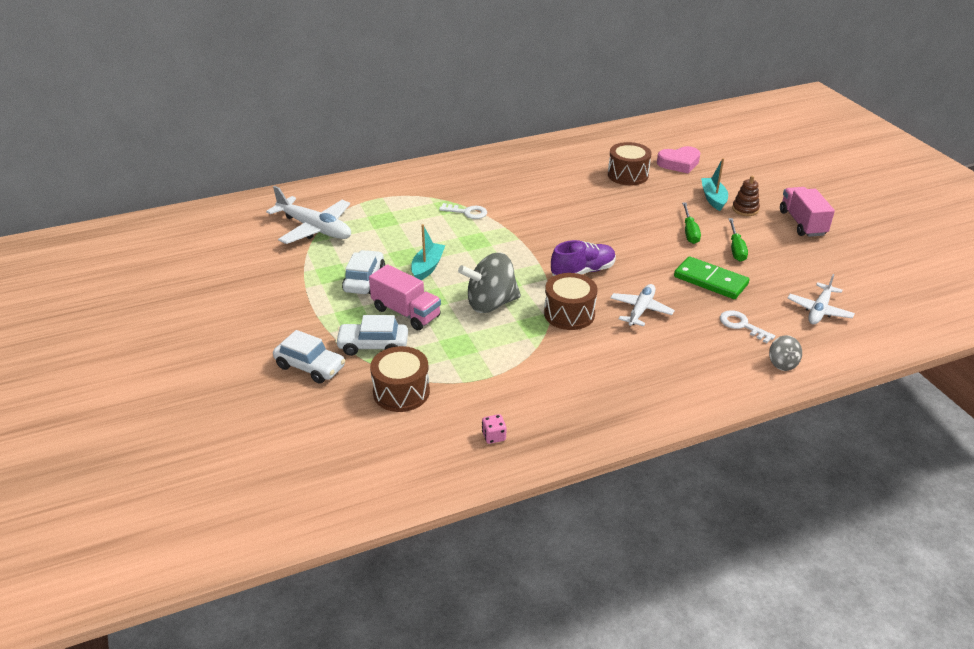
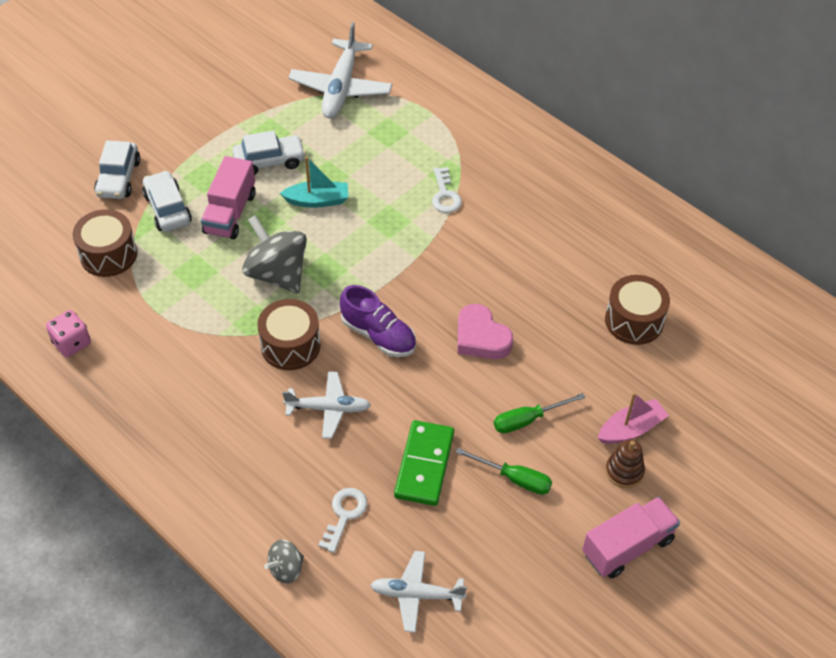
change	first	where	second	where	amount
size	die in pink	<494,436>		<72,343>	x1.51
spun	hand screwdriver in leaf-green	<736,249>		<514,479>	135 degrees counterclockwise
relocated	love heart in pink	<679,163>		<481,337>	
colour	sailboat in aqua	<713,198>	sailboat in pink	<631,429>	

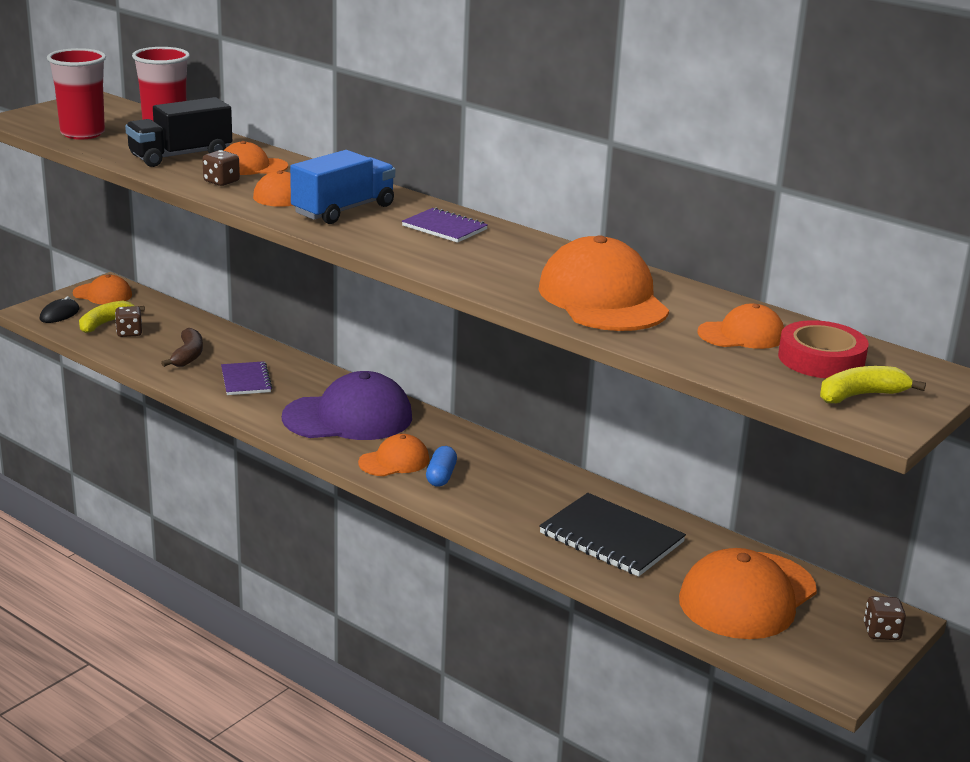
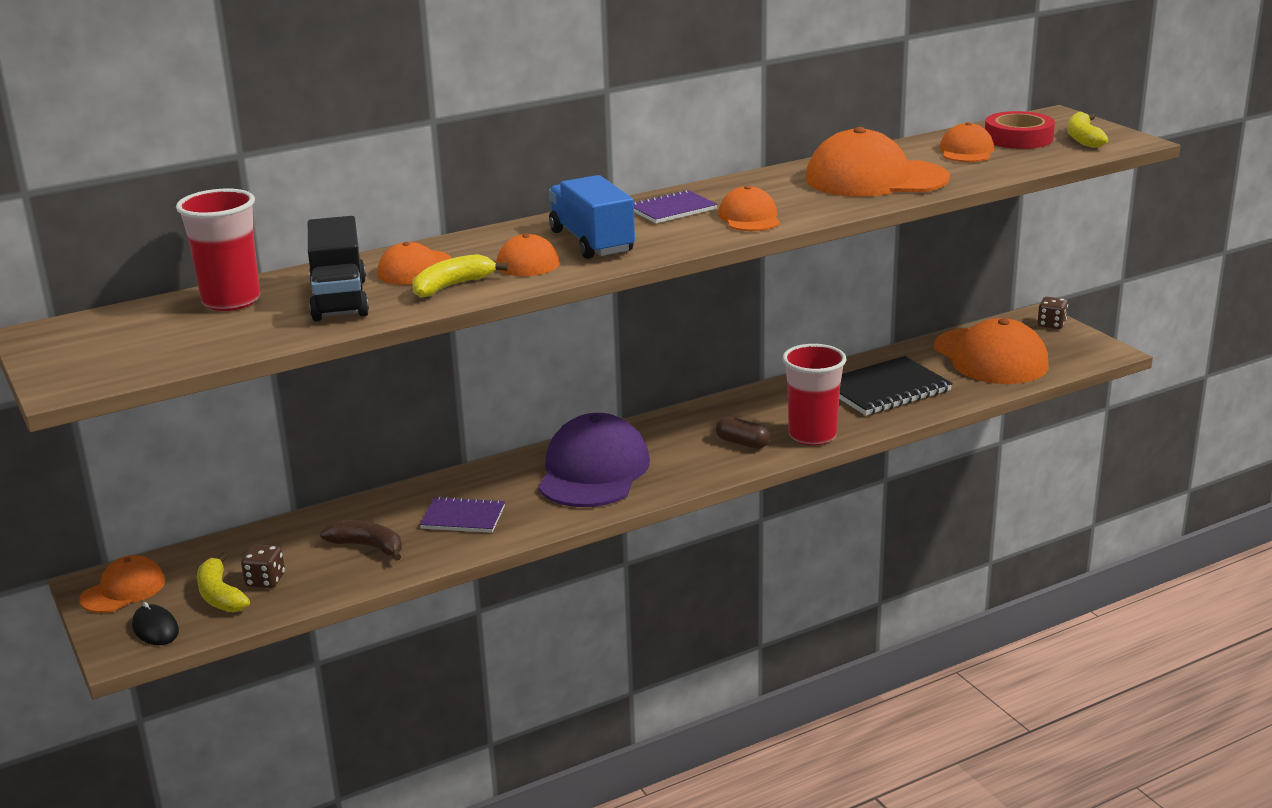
change	first	where	second	where	amount
exchanged	die in russet	<221,181>	toy banana in yellow	<452,286>	
colour	pill shape in royal blue	<441,476>	pill shape in russet	<742,443>	
relocated	cap in bright orange	<394,461>		<749,217>	
relocated	beaker in red	<82,133>		<812,436>	

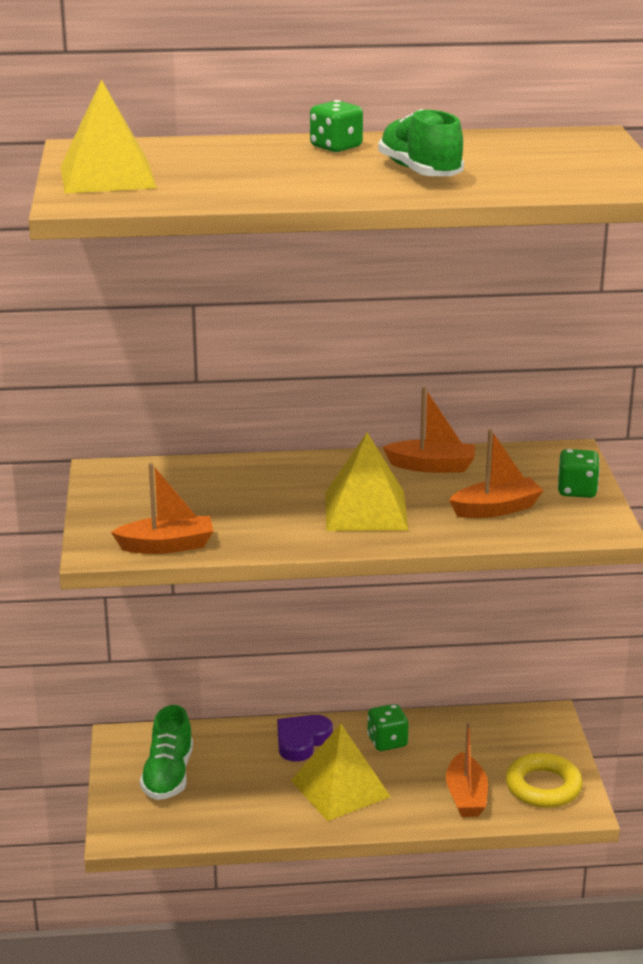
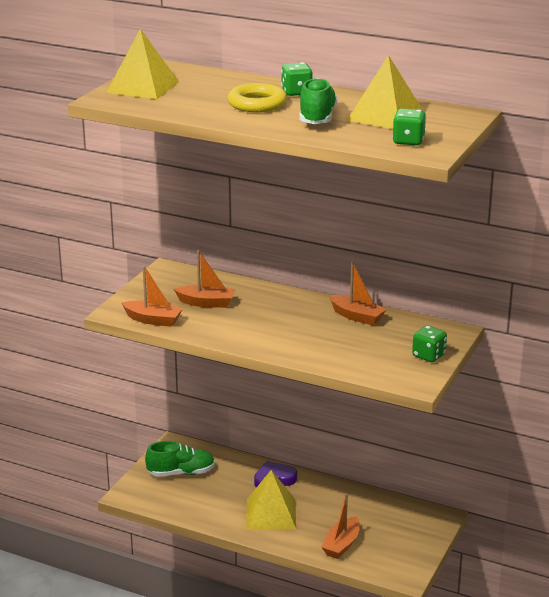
change	first	where	second	where	amount
spun	sneaker in leaf-green	<168,775>		<181,473>	135 degrees counterclockwise
relocated	sailboat in bright orange	<496,509>		<206,303>	
relocated	ring in yellow	<543,786>		<257,104>	
relocated	solid pyramid in yellow	<365,511>		<385,116>	
relocated	die in leaf-green	<387,742>		<408,141>	

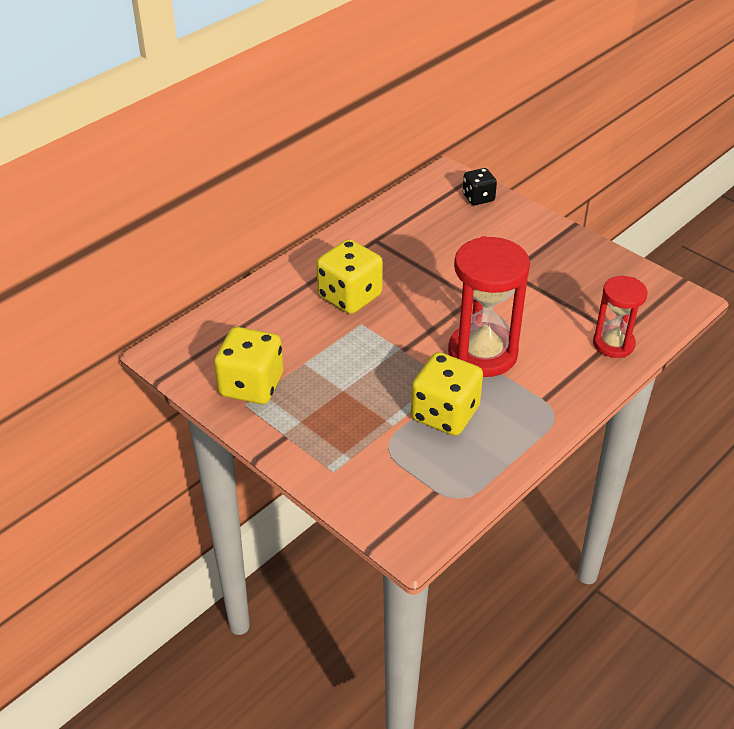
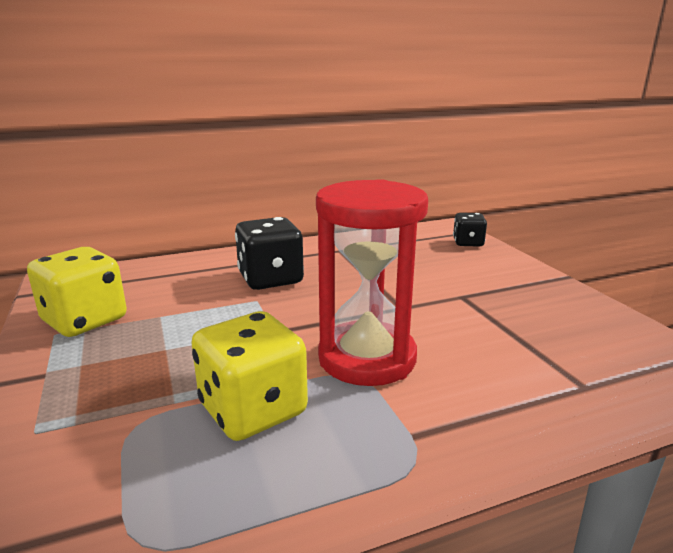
change	first	where	second	where	amount
colour	die in yellow	<350,296>	die in jet-black	<270,279>	
missing	sandglass in red	<613,344>			

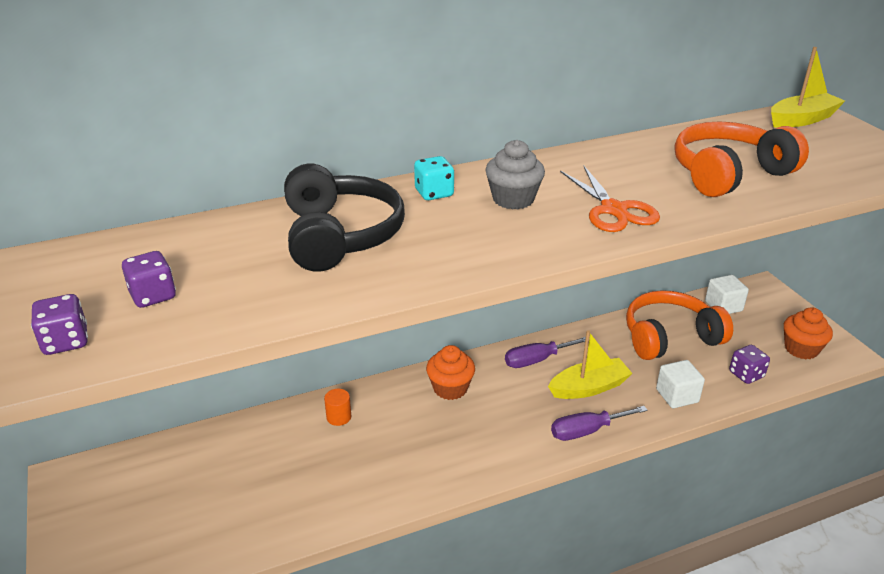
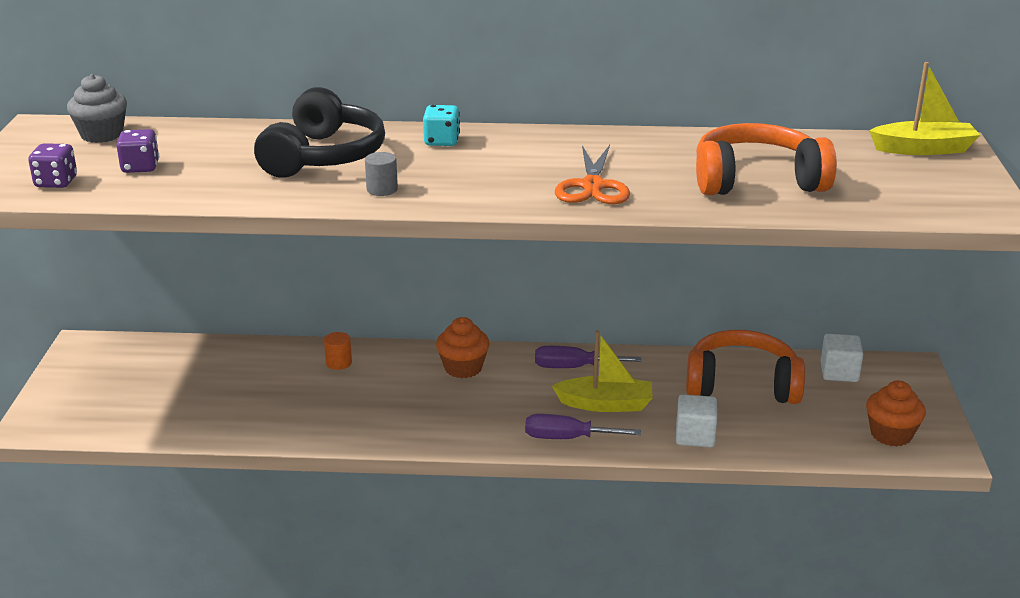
change	first	where	second	where	amount
relocated	muffin in grey	<513,199>		<102,135>	
appeared			solid cylinder in grey	<382,189>	
missing	die in purple	<746,374>			

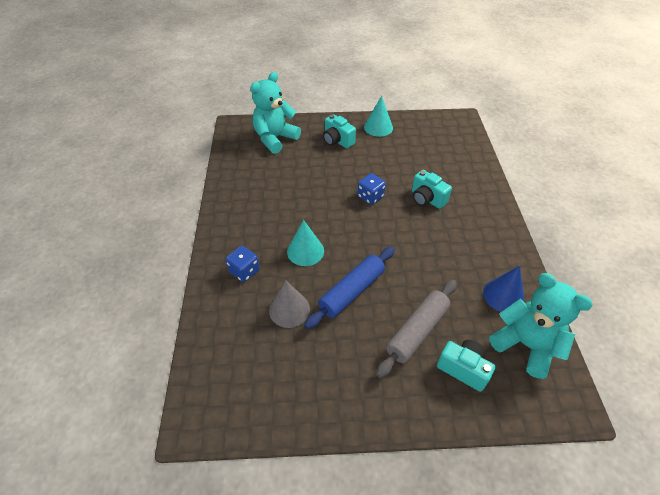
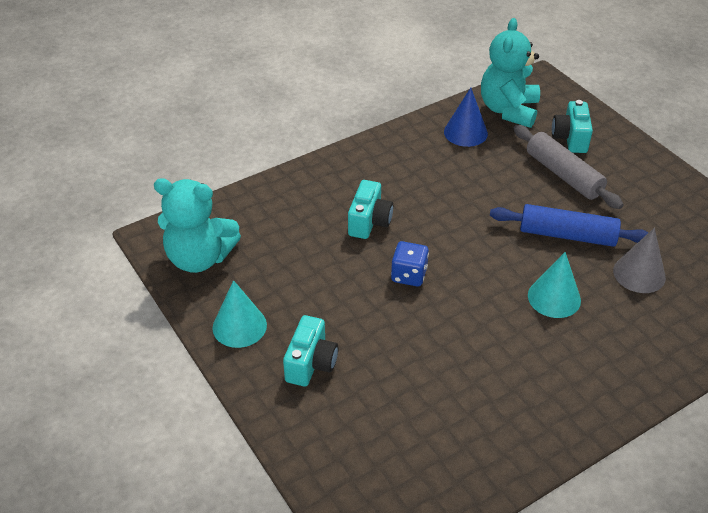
change	first	where	second	where	amount
relocated	teddy bear in aqua	<275,138>		<199,258>	
spun	pastry roller in grey	<417,331>		<563,175>	45 degrees clockwise
missing	die in royal blue	<244,271>			

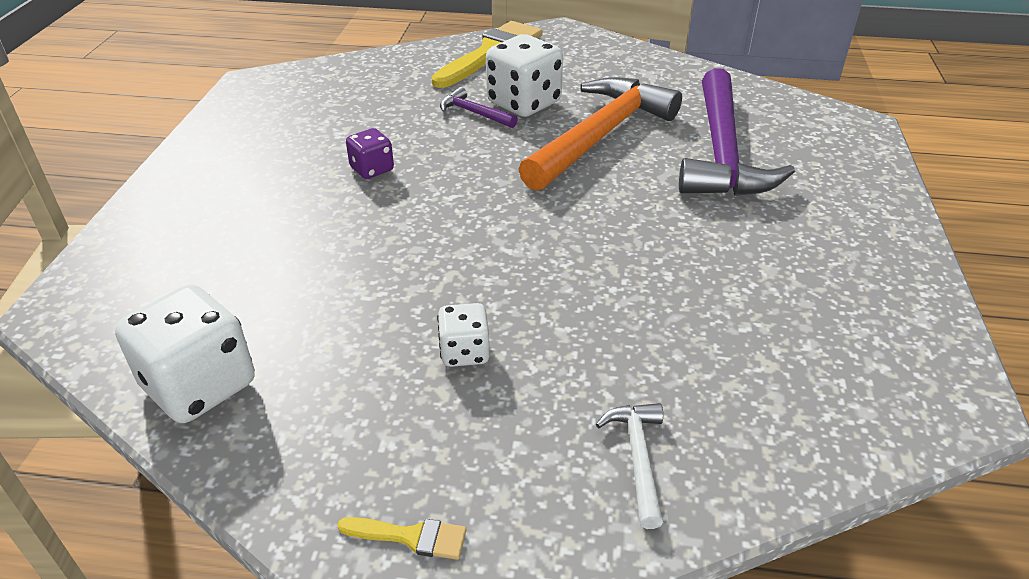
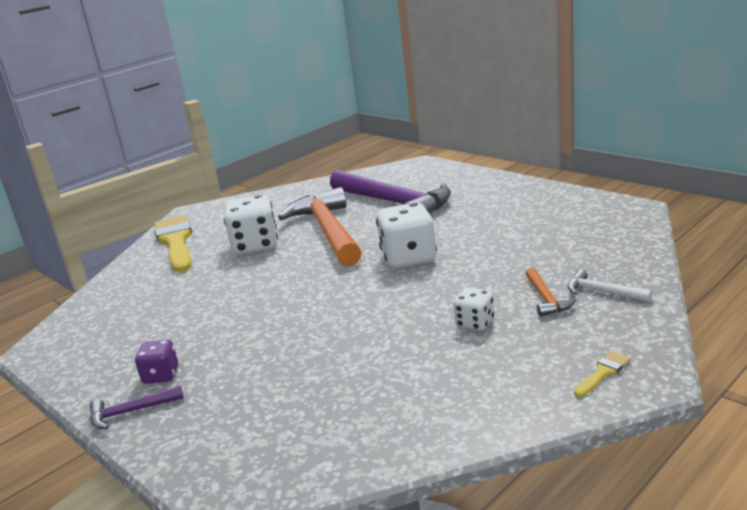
change	first	where	second	where	amount
relocated	hammer in purple	<474,113>		<130,412>	
relocated	die in purple	<372,169>		<161,375>	
relocated	die in snow-white	<200,385>		<408,258>	
appeared			hammer in bright orange	<546,299>	

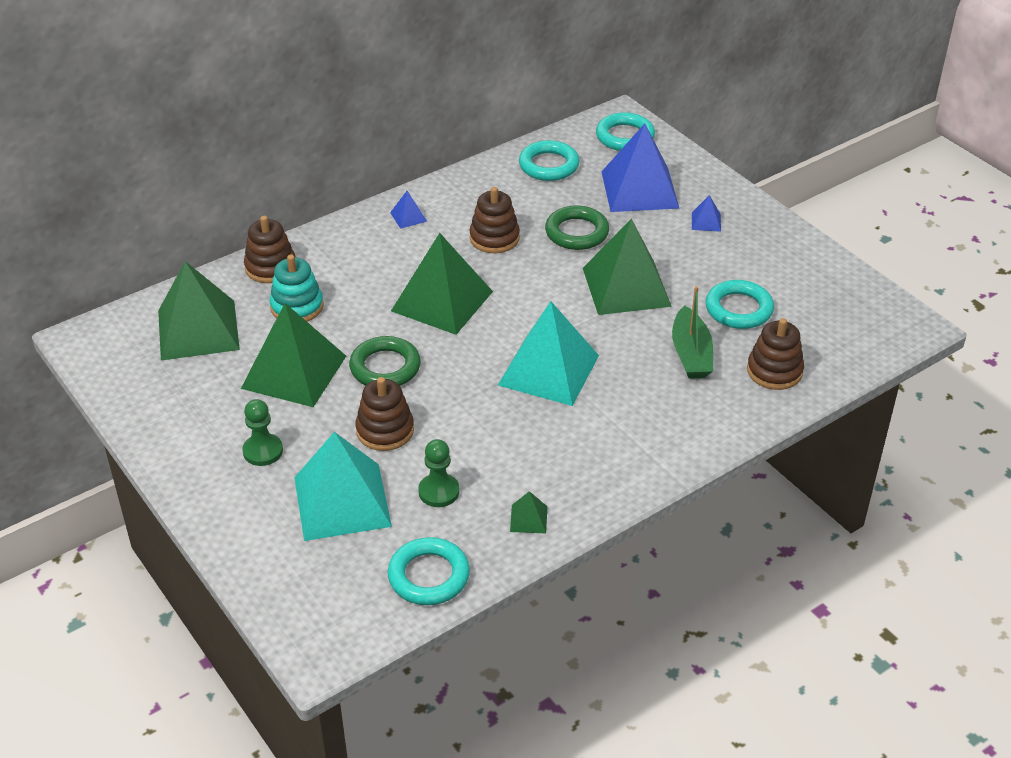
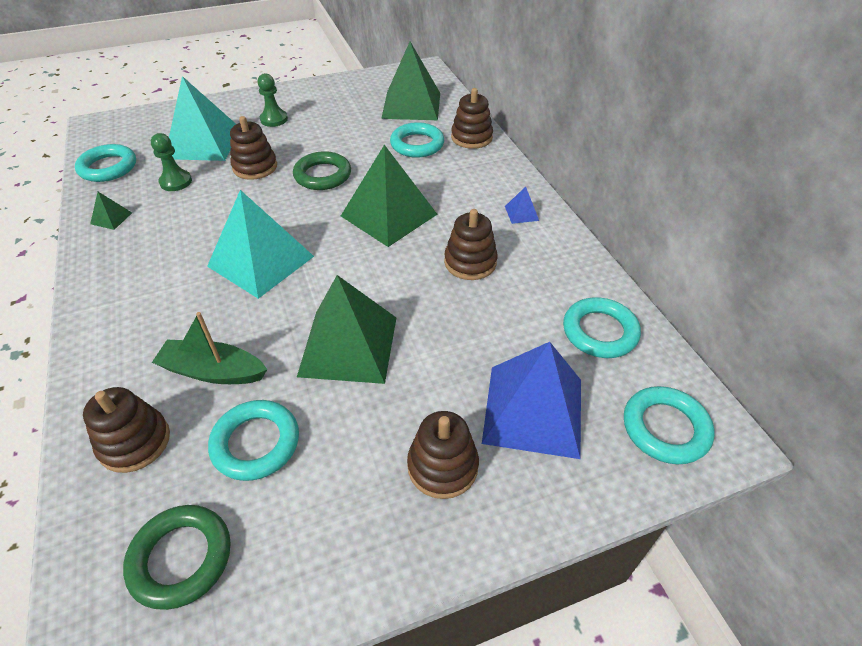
change	first	where	second	where	amount
relocated	ring in leaf-green	<576,232>		<181,558>	
exchanged	stacking rings in aqua	<297,307>	ring in aqua	<417,144>	
exchanged	solid pyramid in royal blue	<706,222>	stacking rings in russet	<442,466>	
missing	solid pyramid in leaf-green	<294,372>			

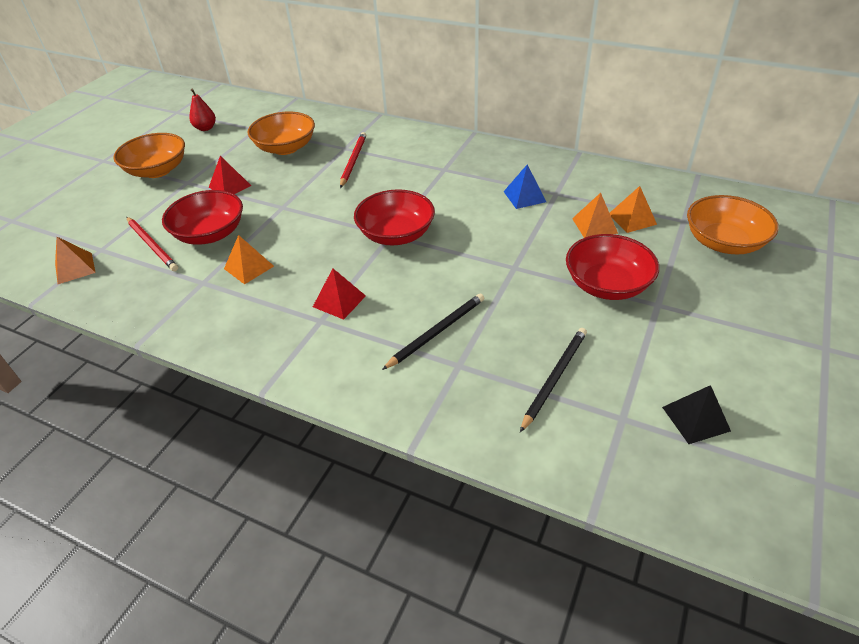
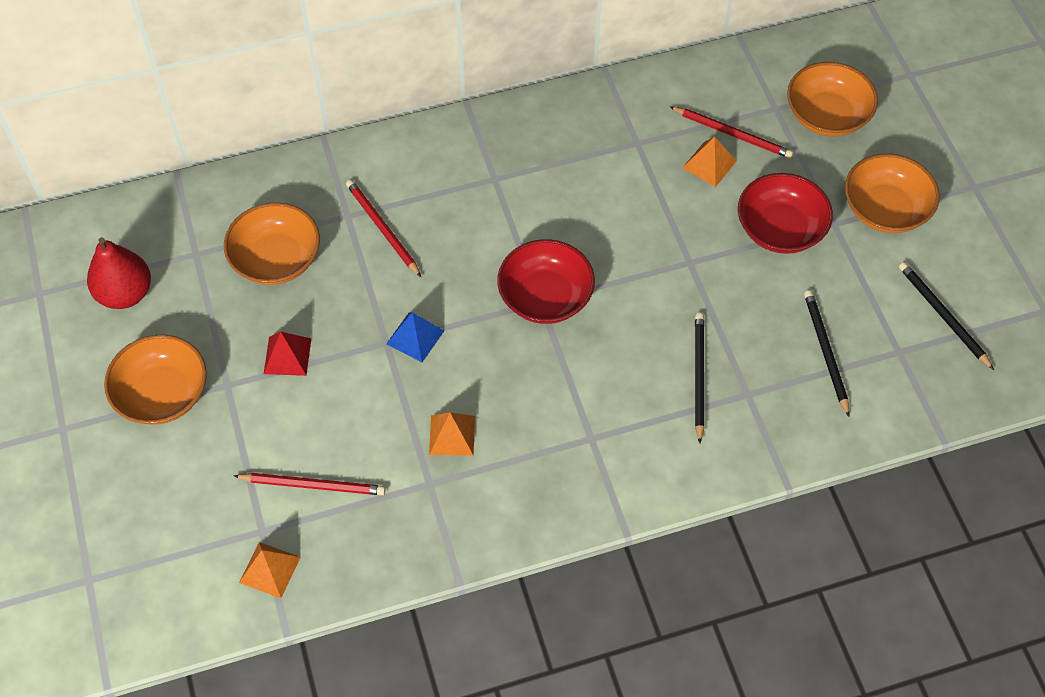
change	first	where	second	where	amount
size	pear fruit in red	<205,128>		<125,293>	x1.59
relocated	solid pyramid in royal blue	<524,196>		<415,337>	
exchanged	solid pyramid in bright orange	<632,219>	wooden pencil in red	<732,134>	
appeared			deep dish in bright orange	<885,209>	
exchanged	solid pyramid in jet-black	<696,419>	wooden pencil in jet-black	<943,315>	
missing	deep dish in red	<210,234>			
missing	solid pyramid in red	<339,301>			

